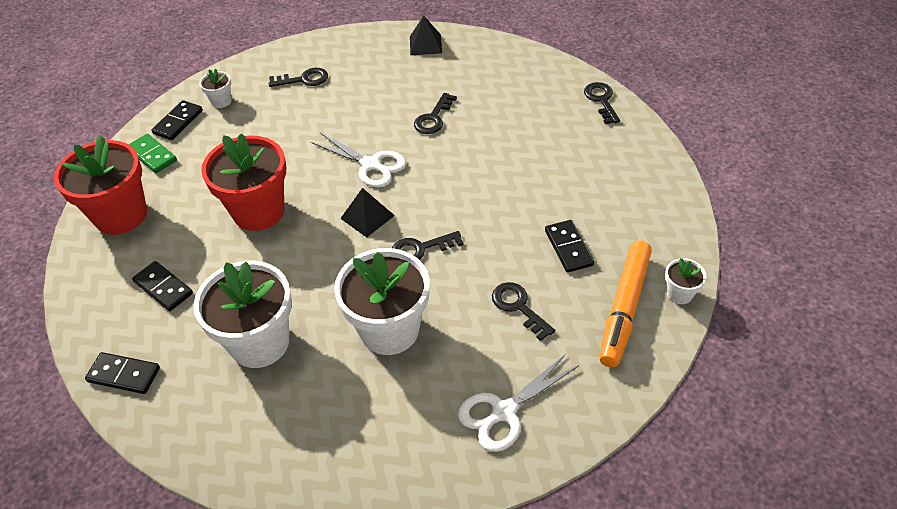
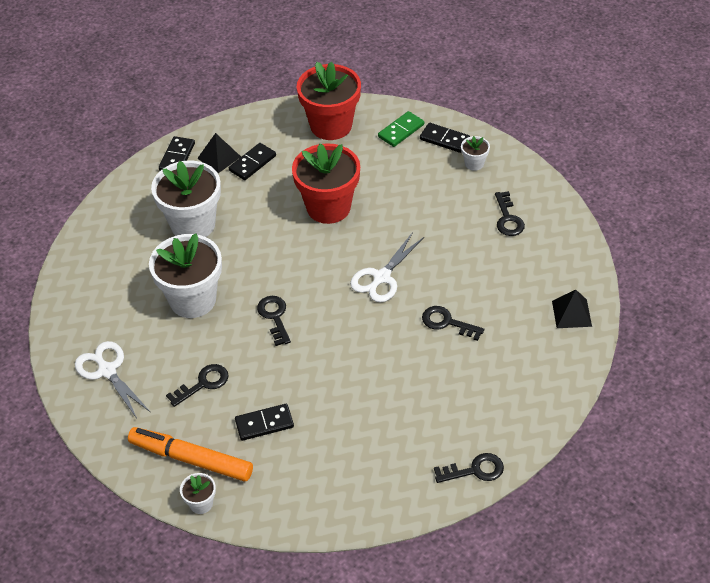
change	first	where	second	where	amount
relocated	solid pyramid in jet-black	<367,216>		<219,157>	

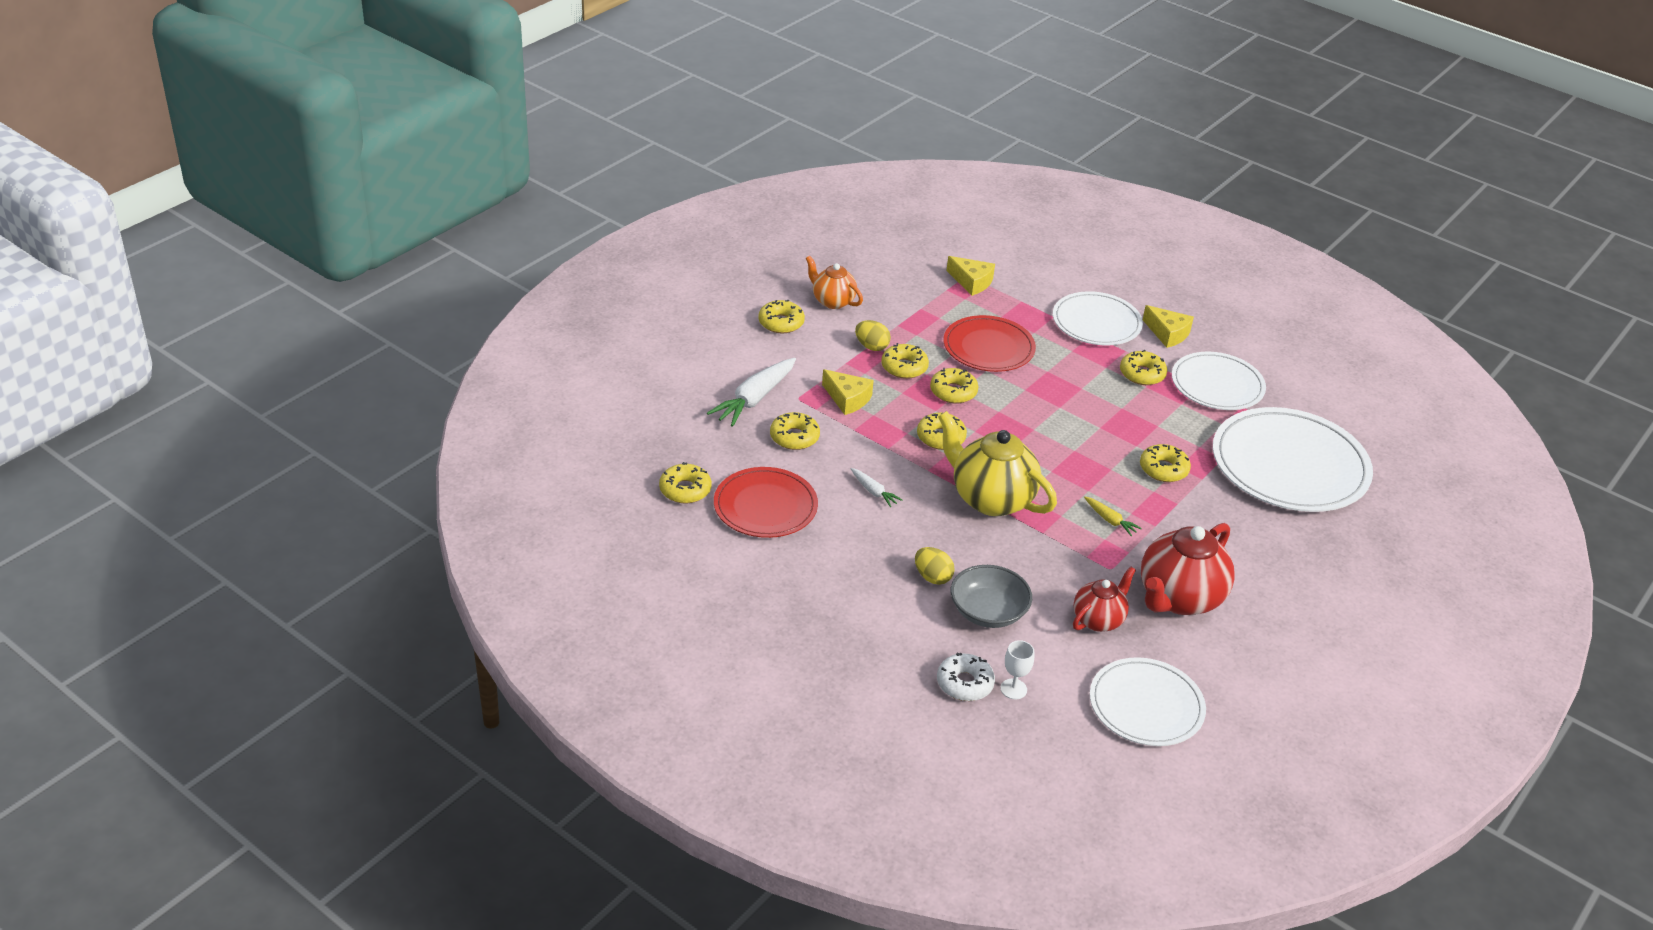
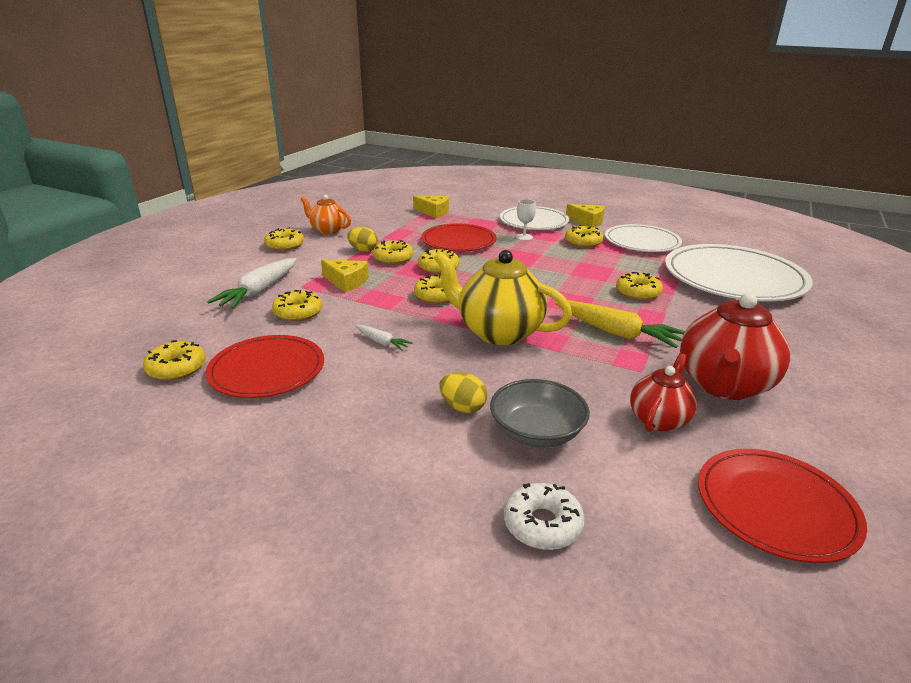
change	first	where	second	where	amount
relocated	goblet in snow-white	<1013,689>		<524,237>	
size	root vegetable in yellow	<1110,520>		<616,333>	x1.99
colour	flat dish in snow-white	<1146,705>	flat dish in red	<775,507>	

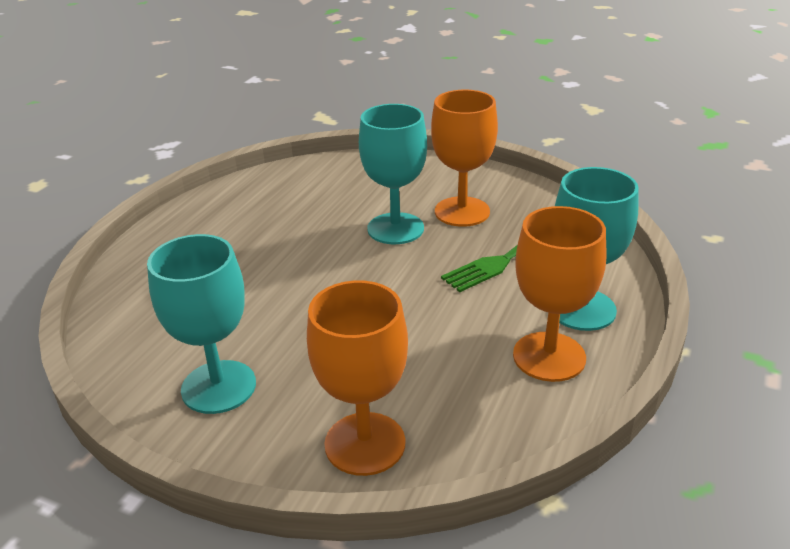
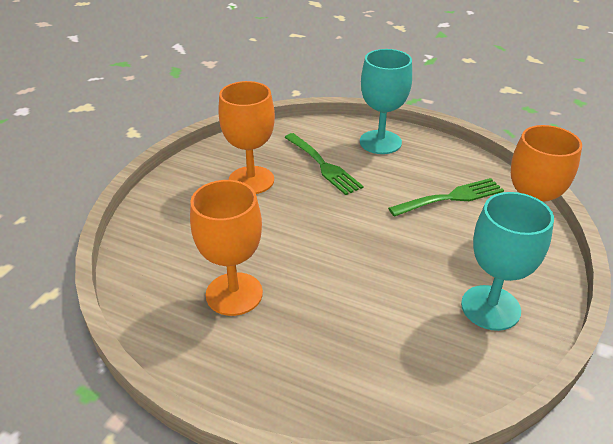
change	first	where	second	where	amount
relocated	goblet in bright orange	<549,356>		<234,294>	
appeared			table fork in leaf-green	<451,197>	
missing	goblet in aqua	<395,228>			

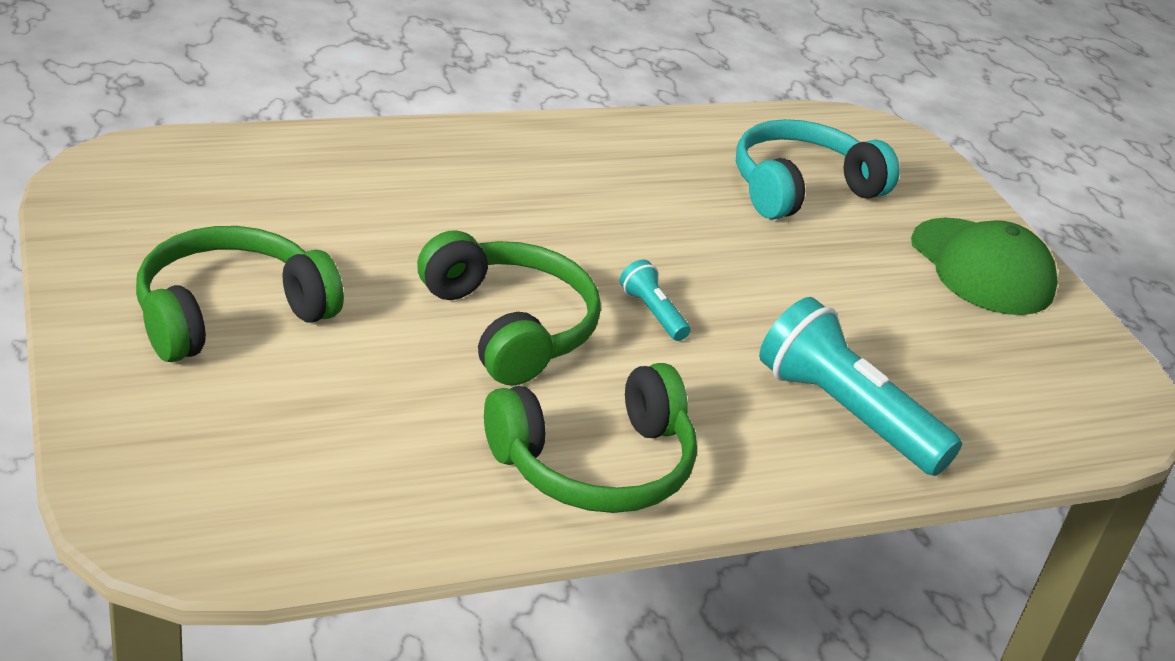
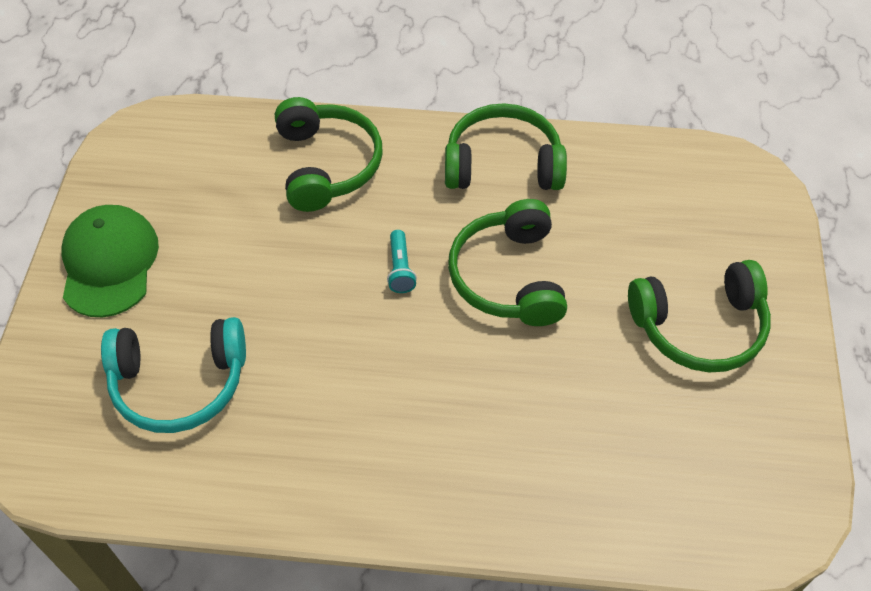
change	first	where	second	where	amount
exchanged	pocket torch in aqua	<845,414>	headset in leaf-green	<326,165>	

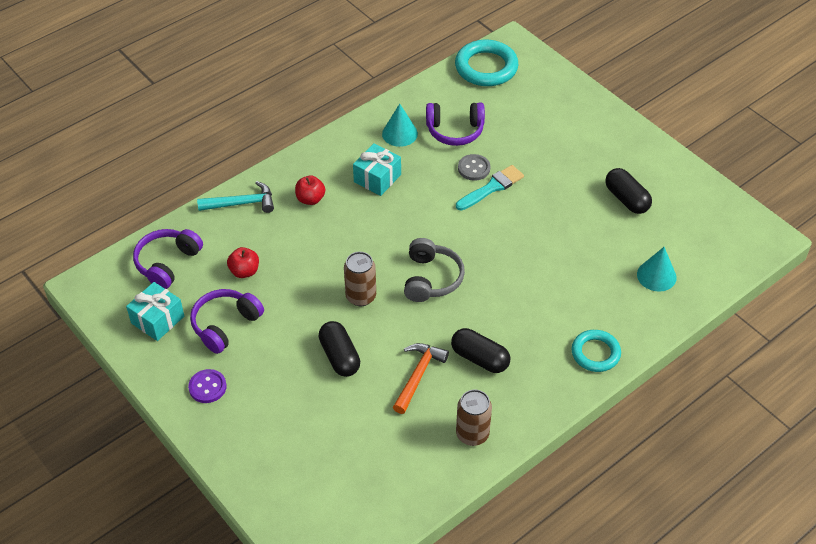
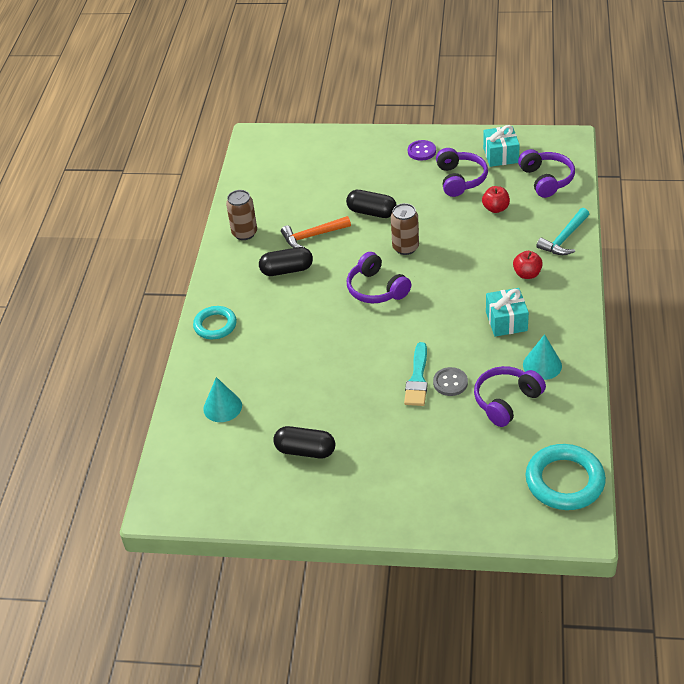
change	first	where	second	where	amount
spun	hammer in bright orange	<418,376>		<313,236>	90 degrees clockwise
colour	headset in grey	<431,279>	headset in purple	<376,289>	

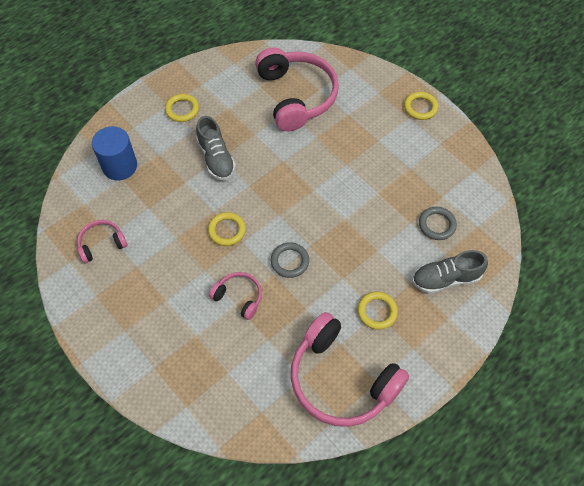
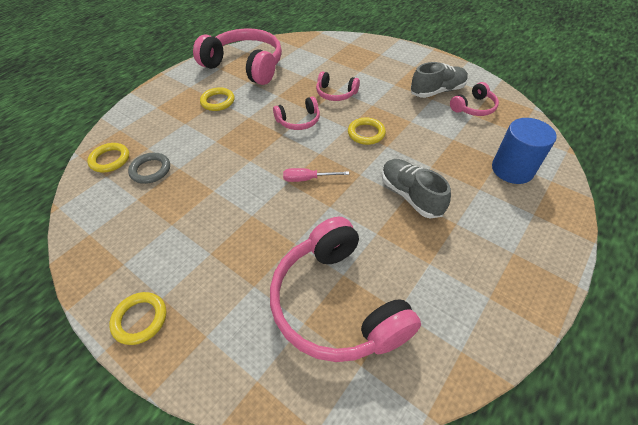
change	first	where	second	where	amount
relocated	ring in yellow	<182,109>		<110,160>	
exchanged	ring in grey	<289,261>	headset in pink	<299,121>	
appeared			hand screwdriver in pink	<308,179>	
relocated	sneaker in grey	<446,279>		<437,91>	

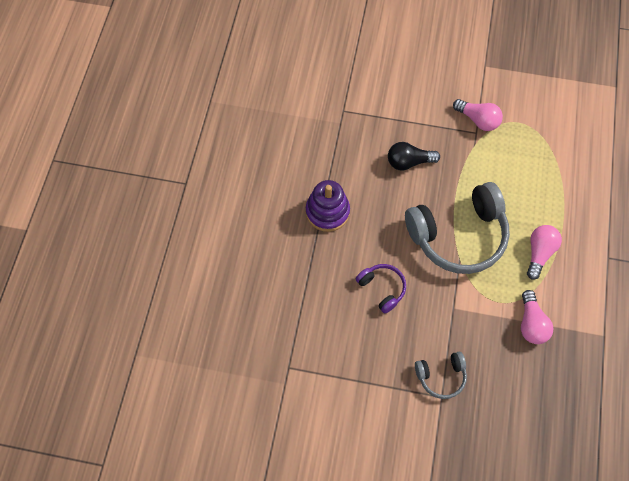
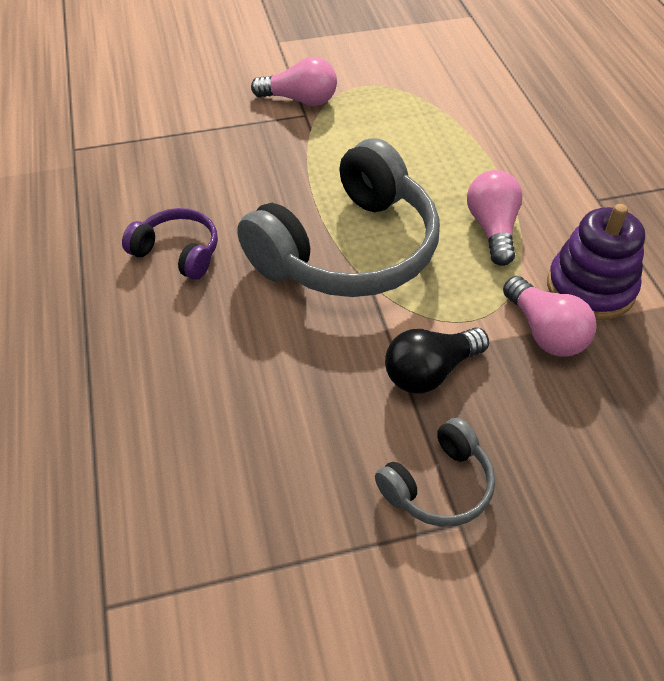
change	first	where	second	where	amount
relocated	headset in purple	<382,289>		<177,252>	
relocated	bulb in jet-black	<409,162>		<430,372>	
relocated	stacking rings in purple	<327,212>		<590,288>	

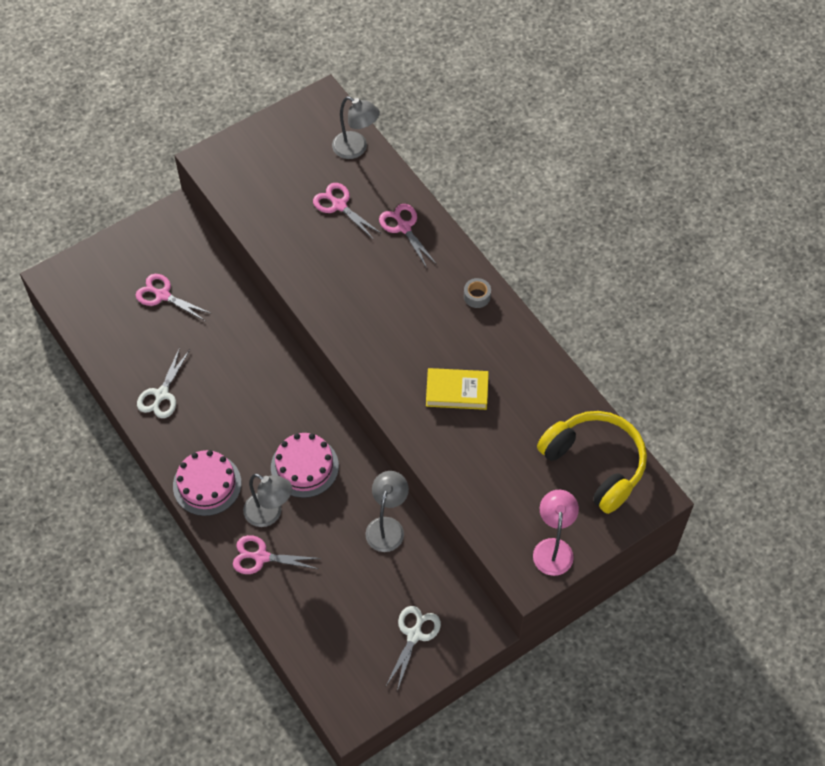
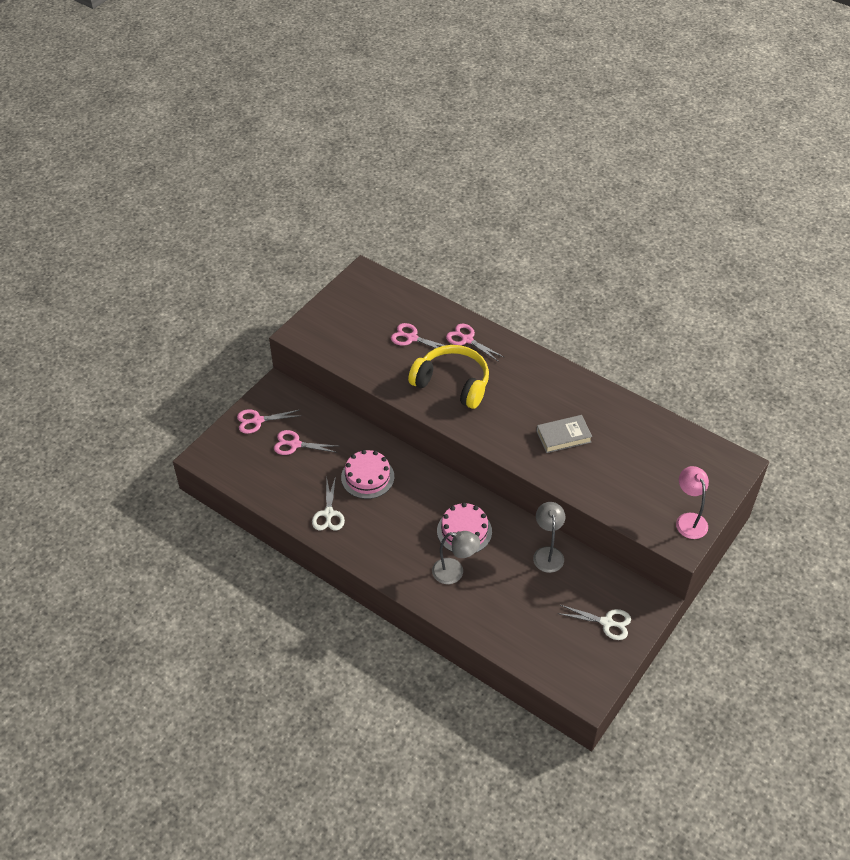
change	first	where	second	where	amount
relocated	scissors in pink	<261,557>		<257,420>	
relocated	cake in pink	<207,484>		<367,477>	
relocated	headset in yellow	<595,464>		<452,383>	
colour	hardback in yellow	<457,391>	hardback in grey	<563,436>	
spun	scissors in snow-white	<414,635>		<606,622>	105 degrees clockwise
missing	desk lamp in grey	<356,149>			
missing	tape in grey	<477,296>			

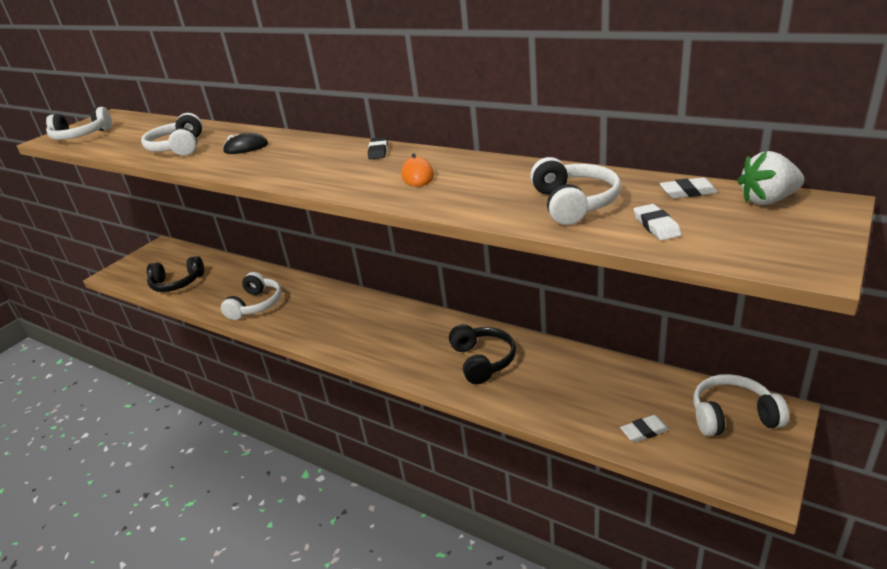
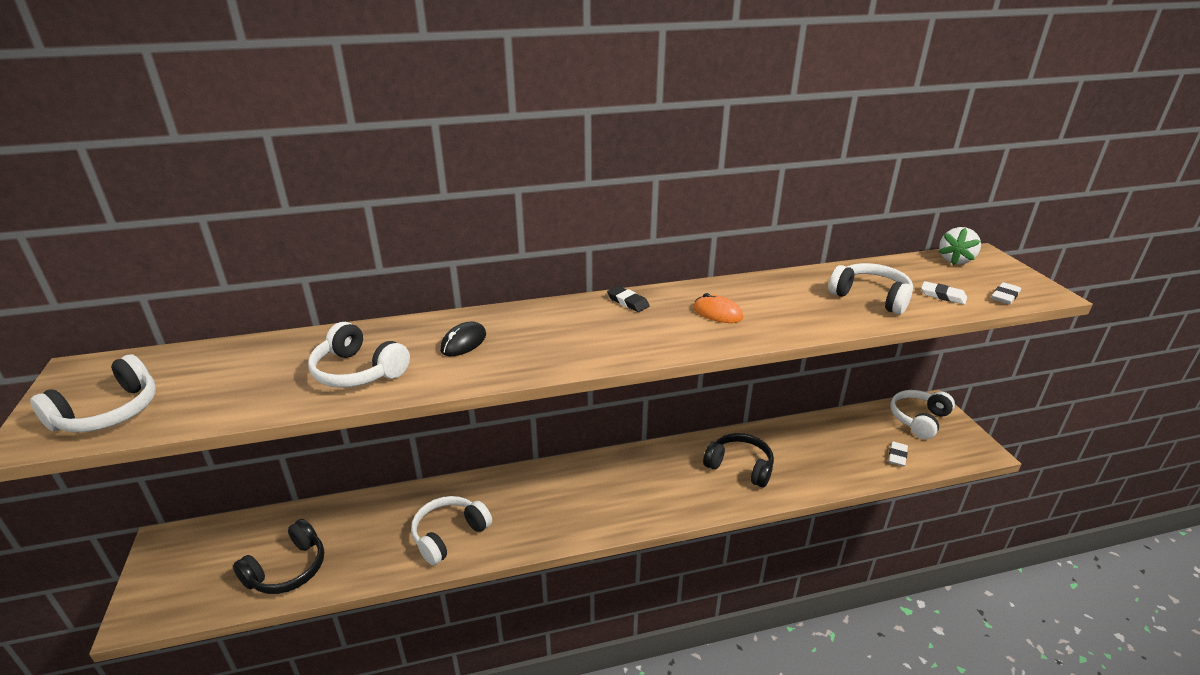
change	first	where	second	where	amount
spun	headset in snow-white	<256,305>		<449,535>	105 degrees counterclockwise
relocated	eraser in snow-white	<688,192>		<1005,296>	

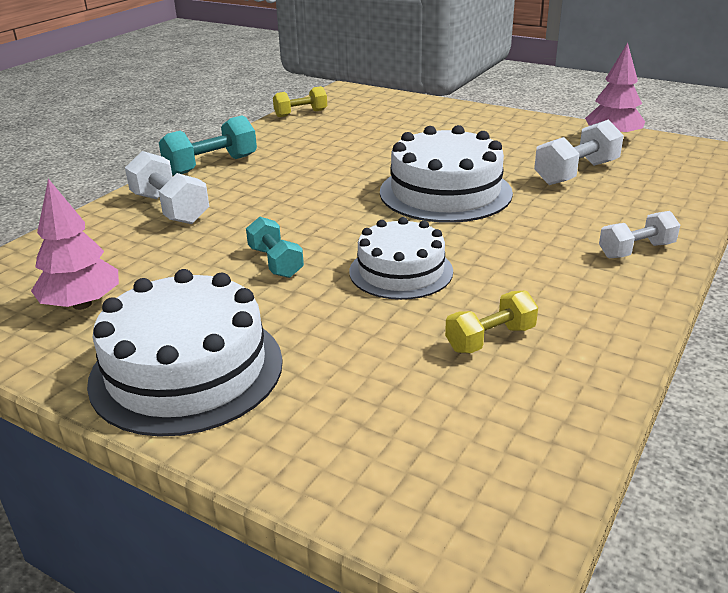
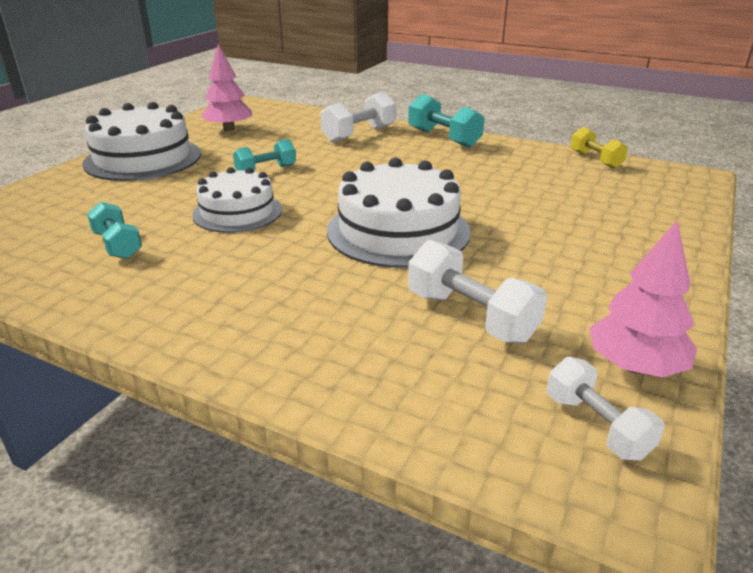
change	first	where	second	where	amount
colour	free weight in yellow	<490,339>	free weight in aqua	<118,245>	
relocated	free weight in snow-white	<636,250>		<596,426>	

